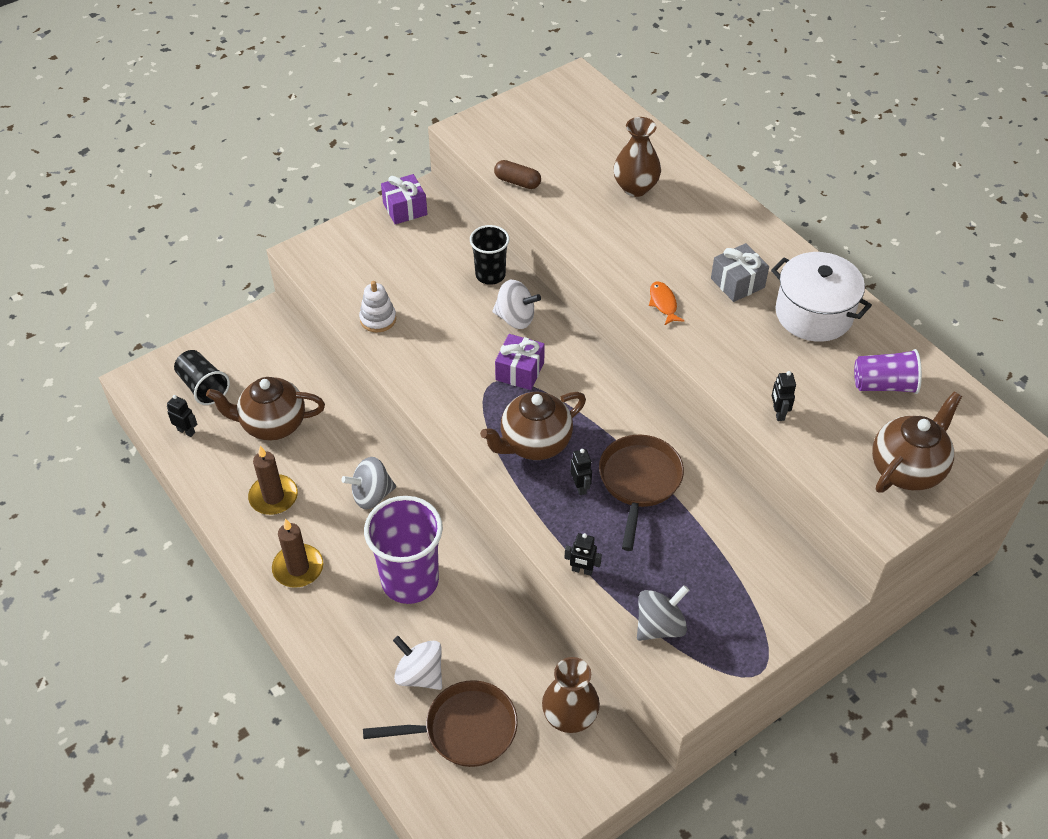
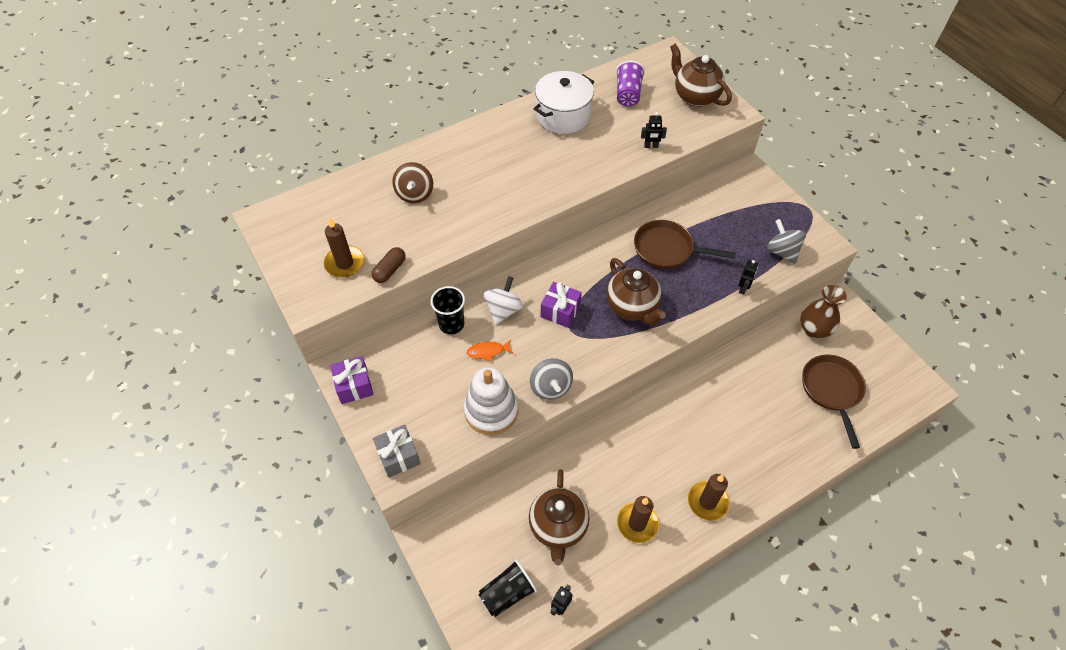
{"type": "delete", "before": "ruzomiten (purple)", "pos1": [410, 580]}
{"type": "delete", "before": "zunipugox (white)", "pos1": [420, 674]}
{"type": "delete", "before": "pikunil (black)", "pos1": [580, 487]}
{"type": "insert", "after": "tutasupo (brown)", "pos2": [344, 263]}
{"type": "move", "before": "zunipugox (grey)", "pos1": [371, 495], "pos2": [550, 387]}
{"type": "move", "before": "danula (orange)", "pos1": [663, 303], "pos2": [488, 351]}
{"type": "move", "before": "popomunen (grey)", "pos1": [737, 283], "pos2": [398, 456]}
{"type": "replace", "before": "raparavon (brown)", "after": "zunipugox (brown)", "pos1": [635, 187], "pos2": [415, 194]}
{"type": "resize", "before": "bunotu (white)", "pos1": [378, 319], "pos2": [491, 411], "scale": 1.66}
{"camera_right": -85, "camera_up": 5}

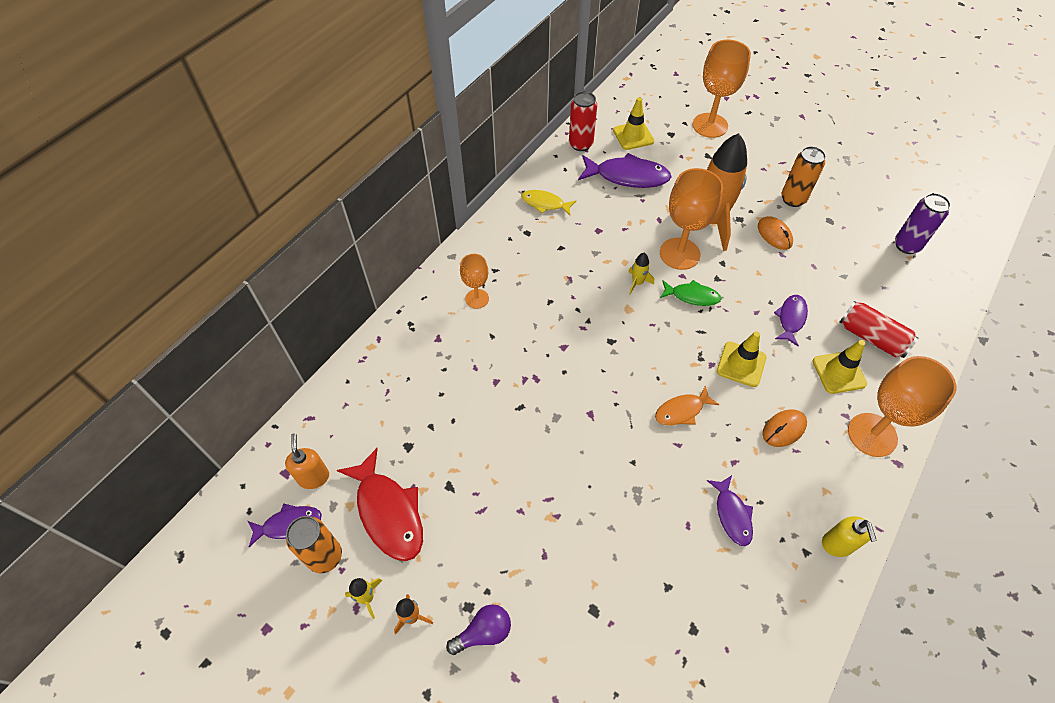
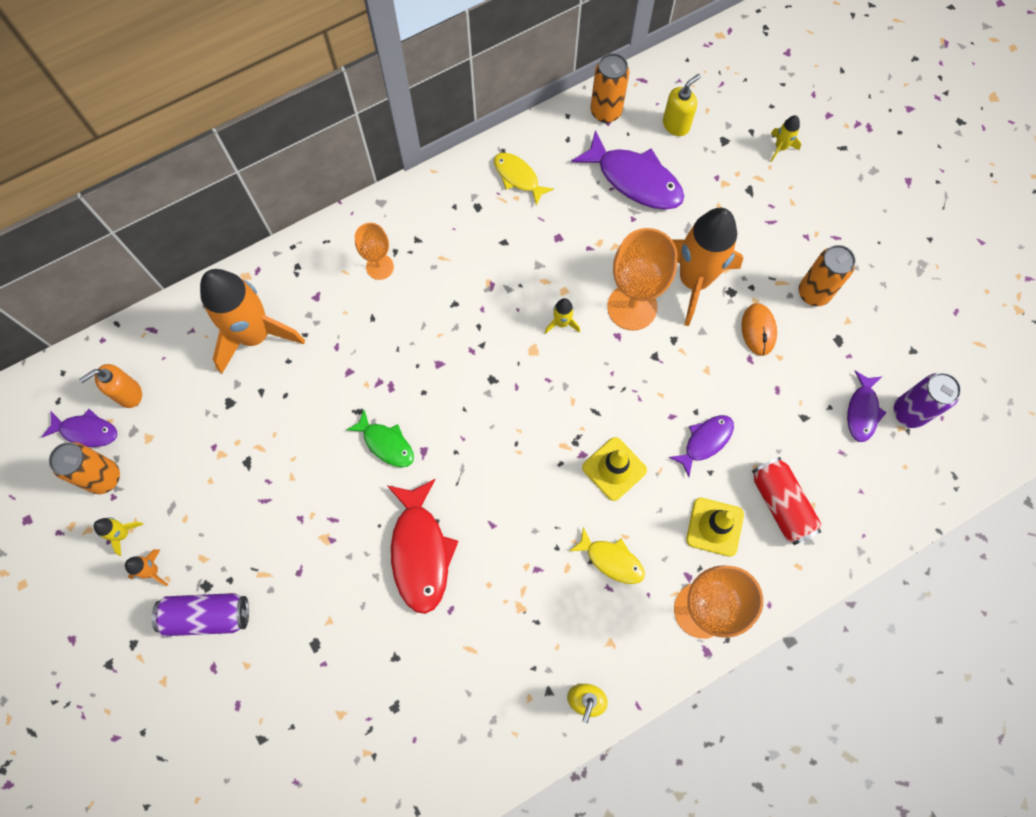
{"type": "delete", "before": "danula (orange)", "pos1": [681, 411]}
{"type": "insert", "after": "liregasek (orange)", "pos2": [255, 335]}
{"type": "move", "before": "danula (red)", "pos1": [388, 512], "pos2": [420, 552]}
{"type": "move", "before": "danula (green)", "pos1": [692, 296], "pos2": [386, 443]}
{"type": "move", "before": "danula (purple)", "pos1": [732, 515], "pos2": [862, 411]}
{"type": "replace", "before": "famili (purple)", "after": "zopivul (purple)", "pos1": [483, 632], "pos2": [207, 615]}
{"type": "replace", "before": "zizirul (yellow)", "after": "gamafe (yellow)", "pos1": [633, 136], "pos2": [676, 125]}
{"type": "replace", "before": "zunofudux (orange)", "after": "liregasek (yellow)", "pos1": [710, 125], "pos2": [780, 148]}
{"type": "replace", "before": "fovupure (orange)", "after": "danula (yellow)", "pos1": [784, 429], "pos2": [611, 560]}
{"type": "recolor", "before": "zopivul (red)", "after": "zopivul (orange)", "pos1": [580, 144], "pos2": [606, 112]}
{"type": "rotate", "before": "gamafe (orange)", "pos1": [314, 477], "pos2": [128, 394], "turn": -135}
{"camera_right": 25, "camera_up": 15}

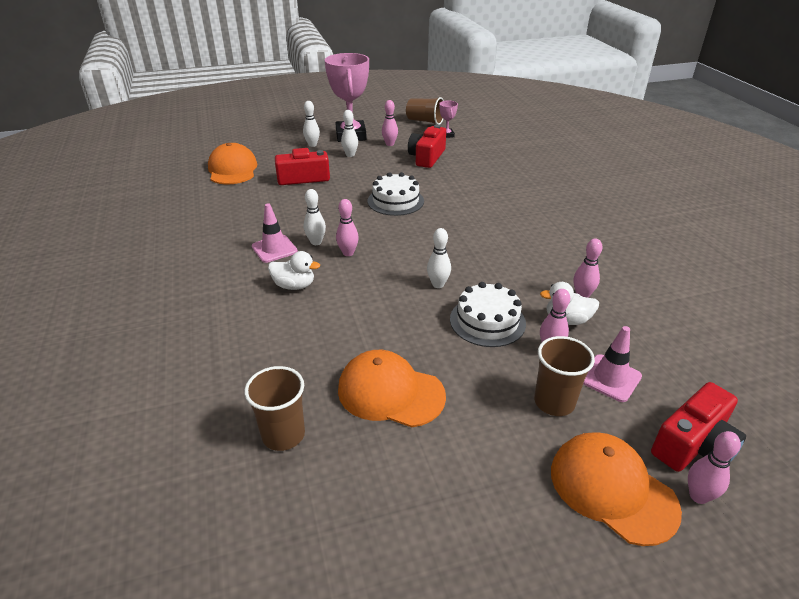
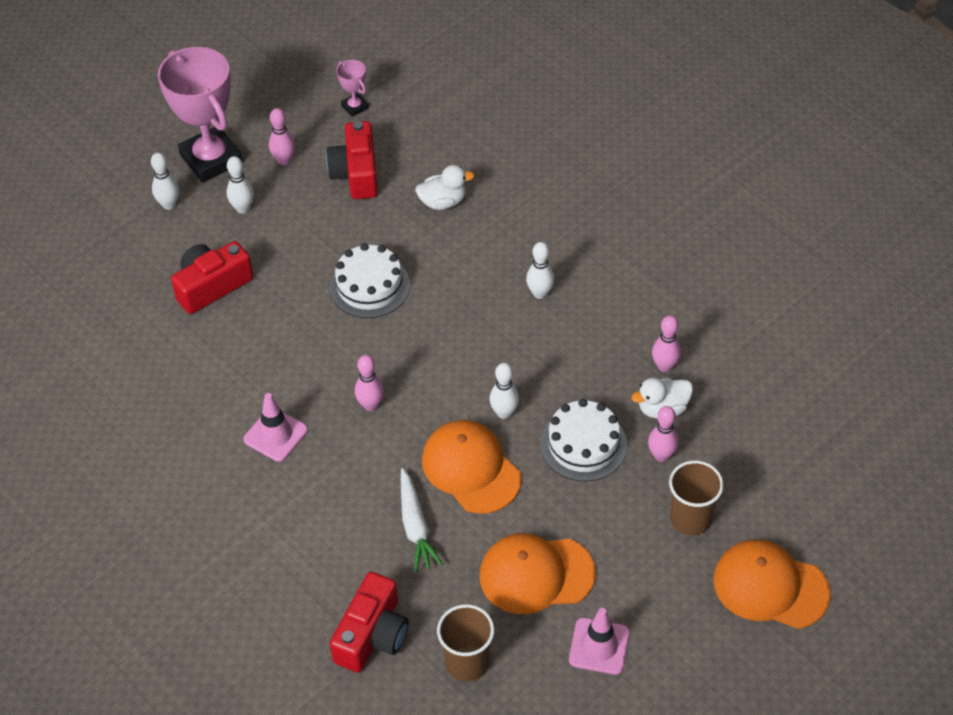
{"type": "delete", "before": "ruzomiten (brown)", "pos1": [425, 121]}
{"type": "delete", "before": "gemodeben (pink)", "pos1": [698, 496]}
{"type": "insert", "after": "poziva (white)", "pos2": [416, 527]}
{"type": "move", "before": "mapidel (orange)", "pos1": [232, 169], "pos2": [471, 469]}
{"type": "move", "before": "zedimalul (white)", "pos1": [294, 285], "pos2": [443, 202]}
{"type": "move", "before": "gemodeben (white)", "pos1": [316, 242], "pos2": [539, 293]}
{"type": "move", "before": "zizirul (pink)", "pos1": [610, 378], "pos2": [599, 646]}
{"type": "move", "before": "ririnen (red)", "pos1": [693, 445], "pos2": [372, 635]}
{"camera_right": -25, "camera_up": 15}

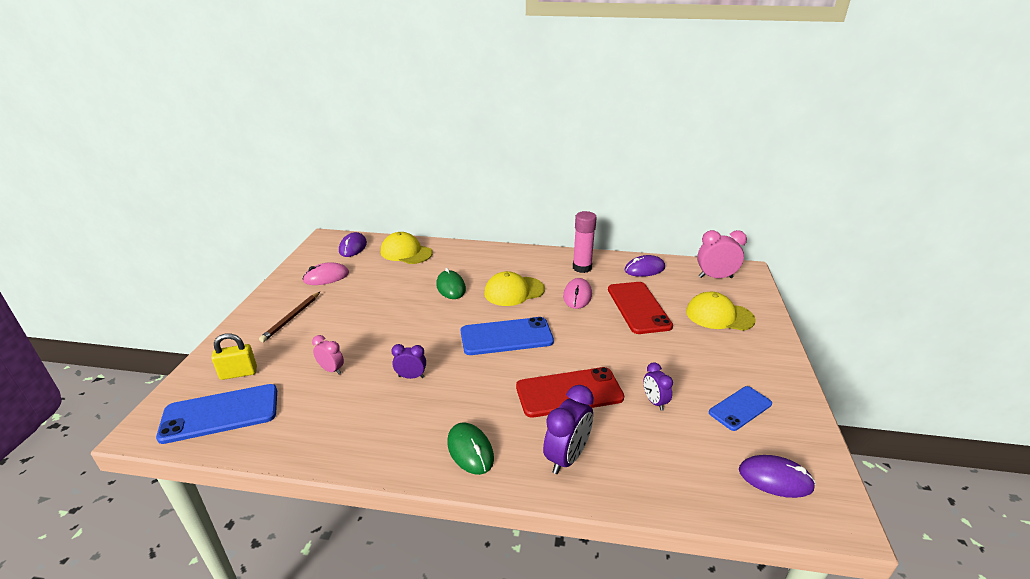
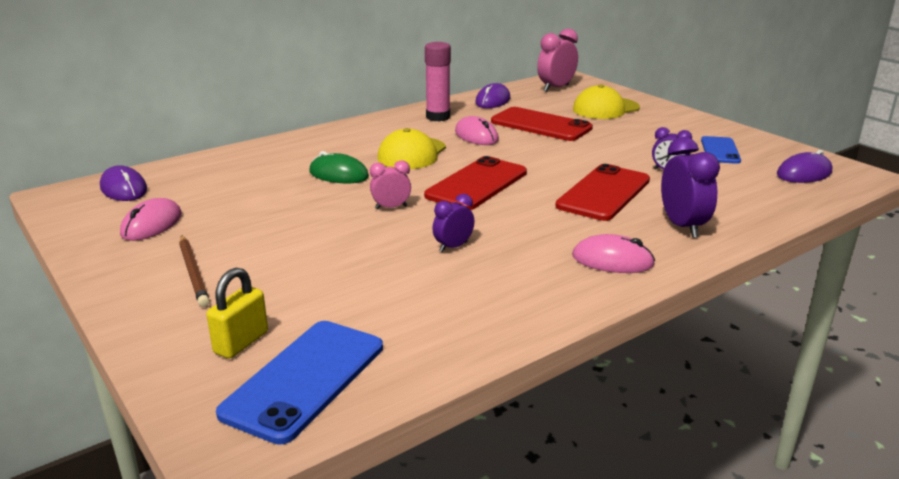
{"type": "delete", "before": "mapidel (yellow)", "pos1": [406, 252]}
{"type": "move", "before": "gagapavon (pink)", "pos1": [331, 370], "pos2": [391, 207]}
{"type": "recolor", "before": "fovupure (green)", "after": "fovupure (pink)", "pos1": [470, 450], "pos2": [612, 260]}
{"type": "recolor", "before": "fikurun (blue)", "after": "fikurun (red)", "pos1": [506, 337], "pos2": [477, 184]}
{"camera_right": -45, "camera_up": -5}

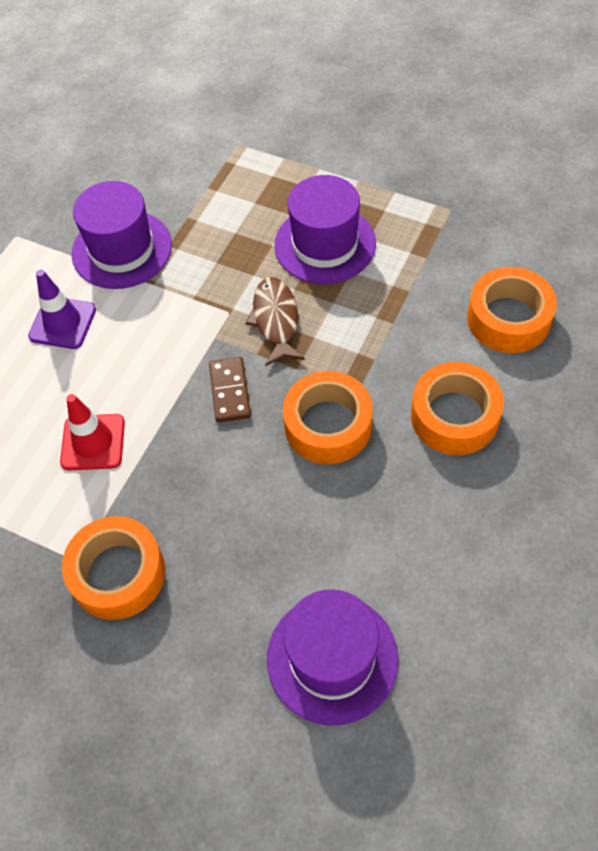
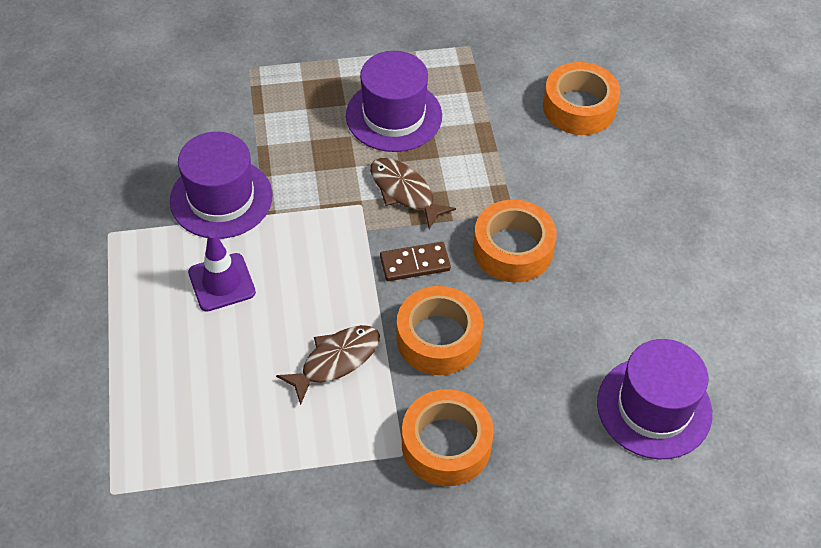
{"type": "move", "before": "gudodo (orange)", "pos1": [454, 416], "pos2": [438, 338]}
{"type": "replace", "before": "zizirul (red)", "after": "danula (brown)", "pos1": [93, 442], "pos2": [336, 361]}
{"type": "rotate", "before": "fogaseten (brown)", "pos1": [230, 391], "pos2": [415, 264], "turn": -60}
{"camera_right": -40, "camera_up": -5}

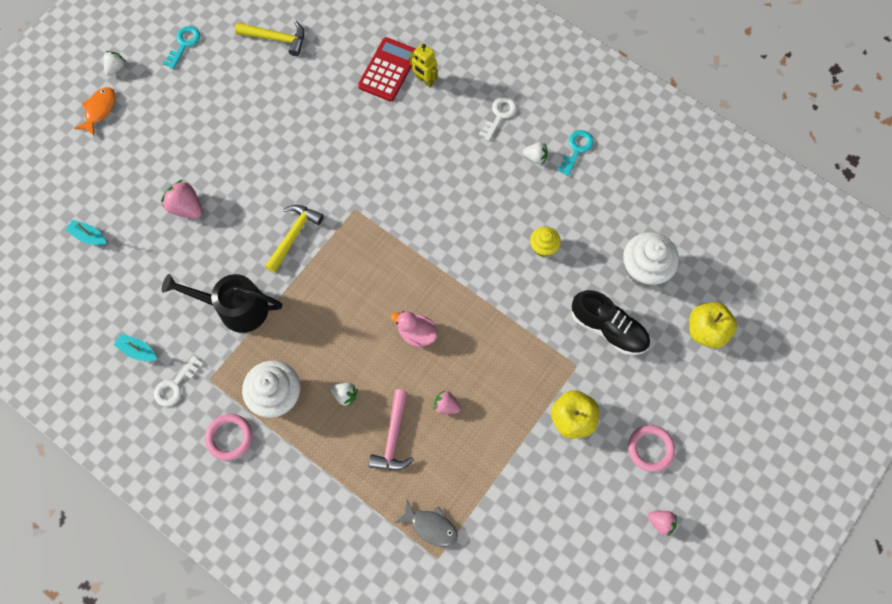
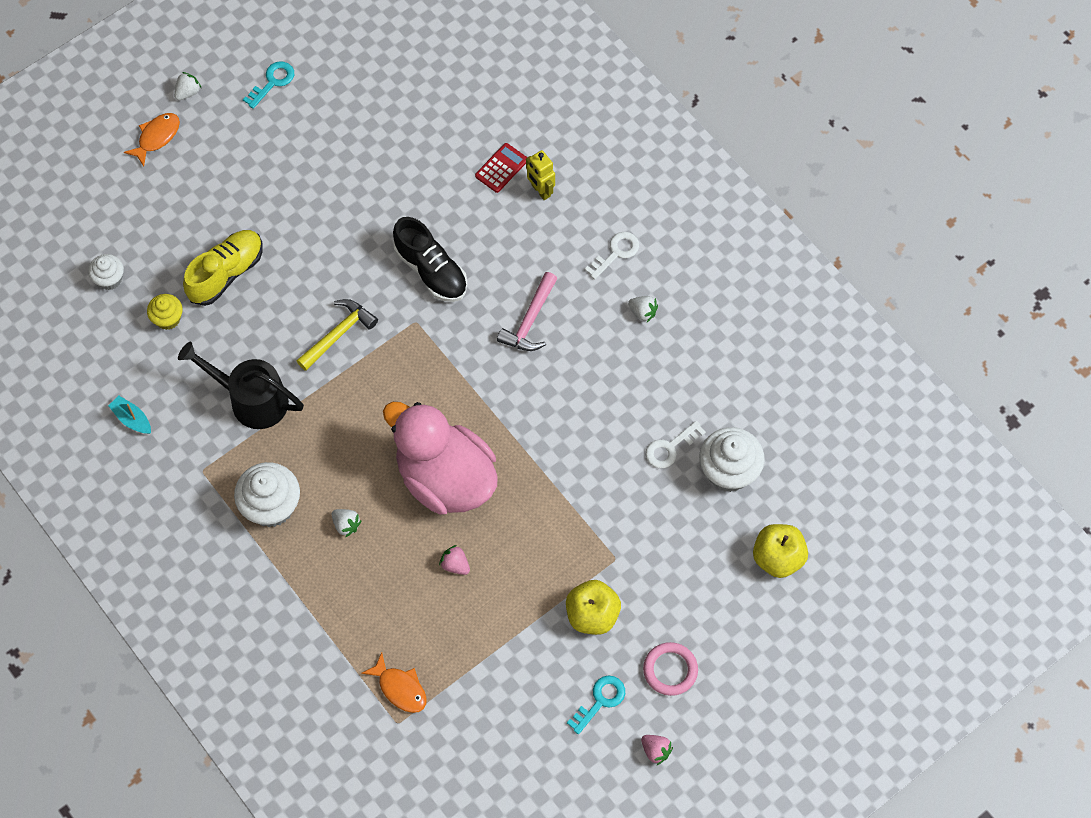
{"type": "delete", "before": "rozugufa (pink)", "pos1": [229, 437]}
{"type": "delete", "before": "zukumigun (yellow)", "pos1": [276, 39]}
{"type": "move", "before": "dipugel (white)", "pos1": [175, 385], "pos2": [670, 448]}
{"type": "move", "before": "zukumigun (pink)", "pos1": [393, 437], "pos2": [530, 320]}
{"type": "move", "before": "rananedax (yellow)", "pos1": [543, 247], "pos2": [168, 319]}
{"type": "move", "before": "dipugel (turquoise)", "pos1": [576, 149], "pos2": [600, 701]}
{"type": "move", "before": "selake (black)", "pos1": [608, 328], "pos2": [431, 270]}
{"type": "replace", "before": "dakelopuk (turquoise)", "after": "rananedax (white)", "pos1": [89, 236], "pos2": [109, 279]}
{"type": "replace", "before": "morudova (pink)", "after": "selake (yellow)", "pos1": [186, 207], "pos2": [226, 273]}
{"type": "recolor", "before": "danula (grey)", "after": "danula (orange)", "pos1": [431, 526], "pos2": [400, 688]}
{"type": "resize", "before": "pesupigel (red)", "pos1": [388, 70], "pos2": [501, 168], "scale": 0.64}
{"type": "resize", "before": "zedimalul (pink)", "pos1": [416, 333], "pos2": [445, 478], "scale": 2.34}
{"camera_right": 15, "camera_up": -5}

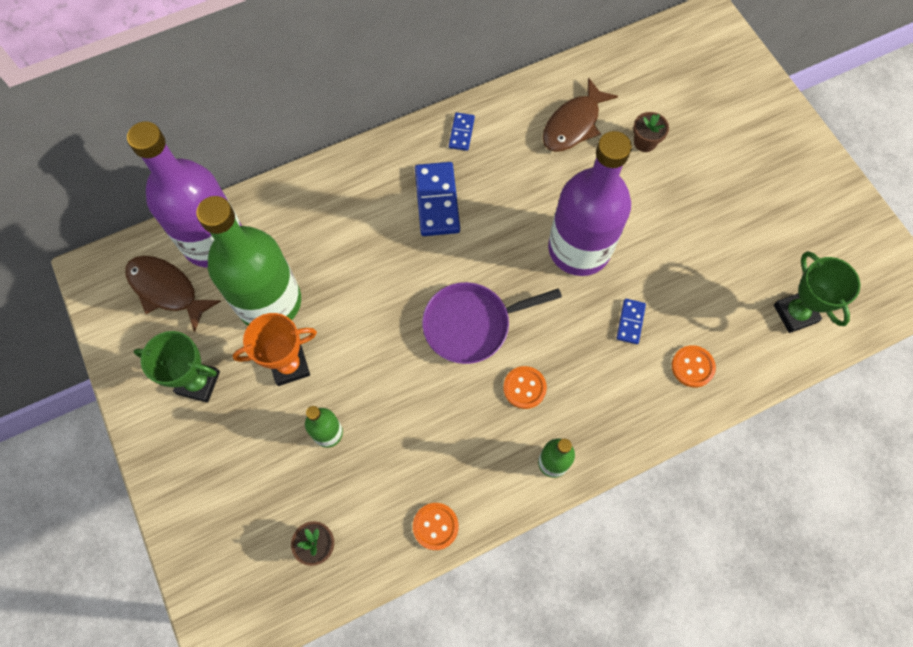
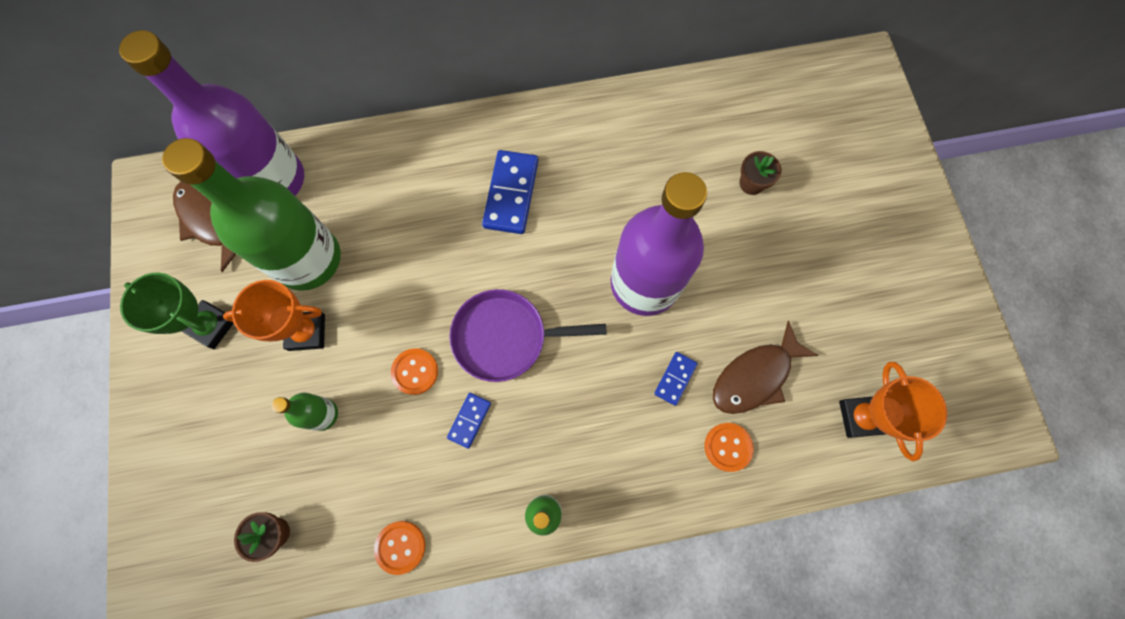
{"type": "move", "before": "fogaseten (blue)", "pos1": [461, 133], "pos2": [469, 420]}
{"type": "move", "before": "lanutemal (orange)", "pos1": [524, 388], "pos2": [415, 372]}
{"type": "move", "before": "danula (brown)", "pos1": [573, 124], "pos2": [755, 376]}
{"type": "recolor", "before": "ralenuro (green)", "after": "ralenuro (orange)", "pos1": [795, 313], "pos2": [860, 417]}
{"camera_right": 15, "camera_up": 5}

